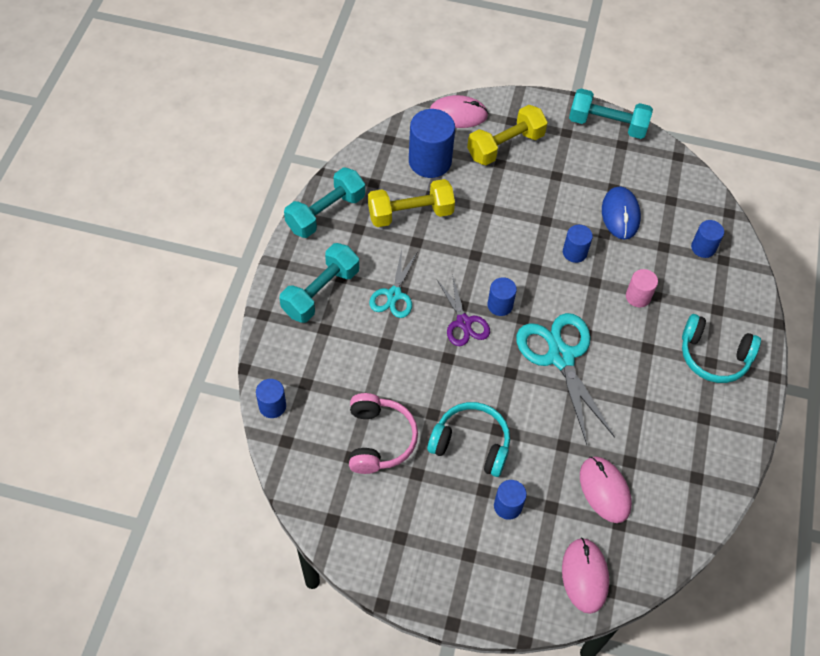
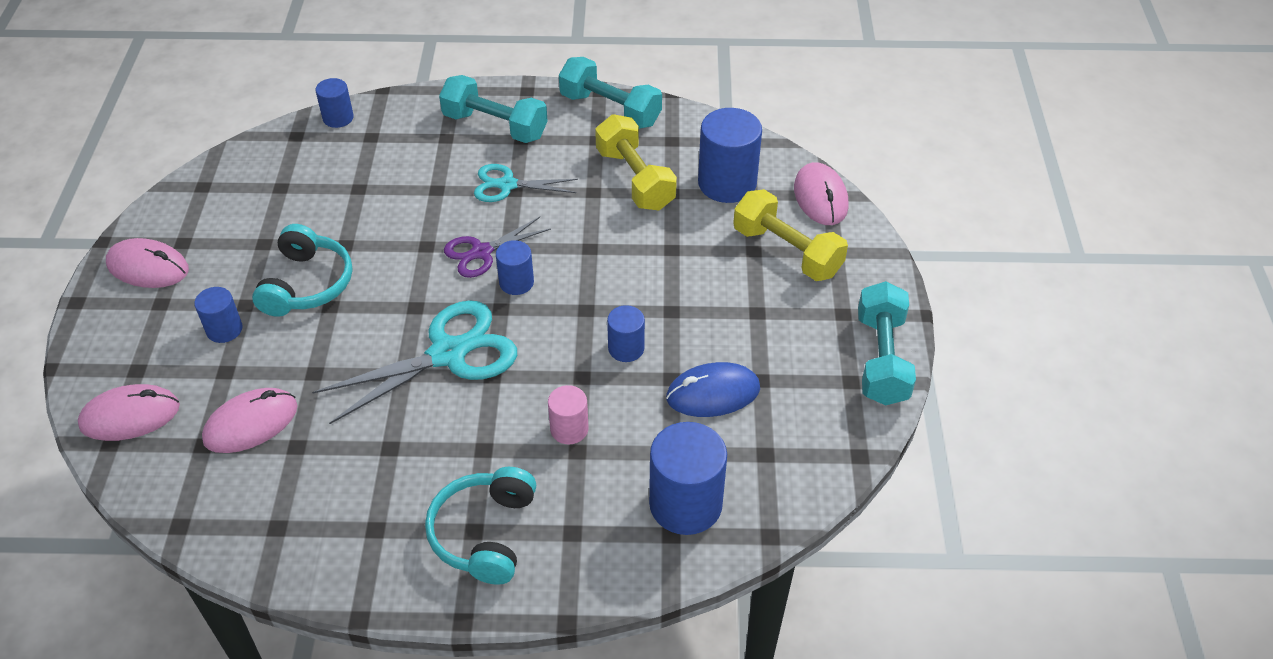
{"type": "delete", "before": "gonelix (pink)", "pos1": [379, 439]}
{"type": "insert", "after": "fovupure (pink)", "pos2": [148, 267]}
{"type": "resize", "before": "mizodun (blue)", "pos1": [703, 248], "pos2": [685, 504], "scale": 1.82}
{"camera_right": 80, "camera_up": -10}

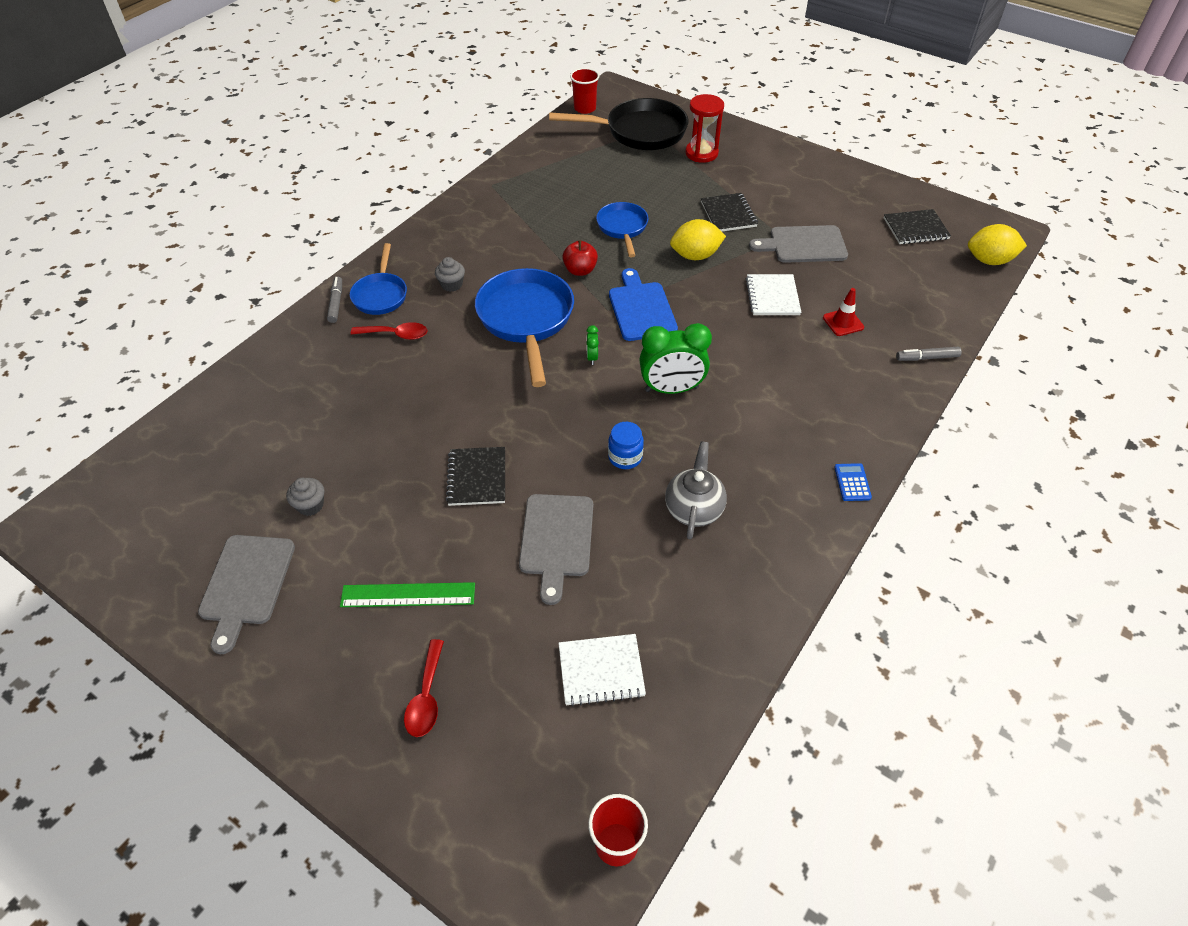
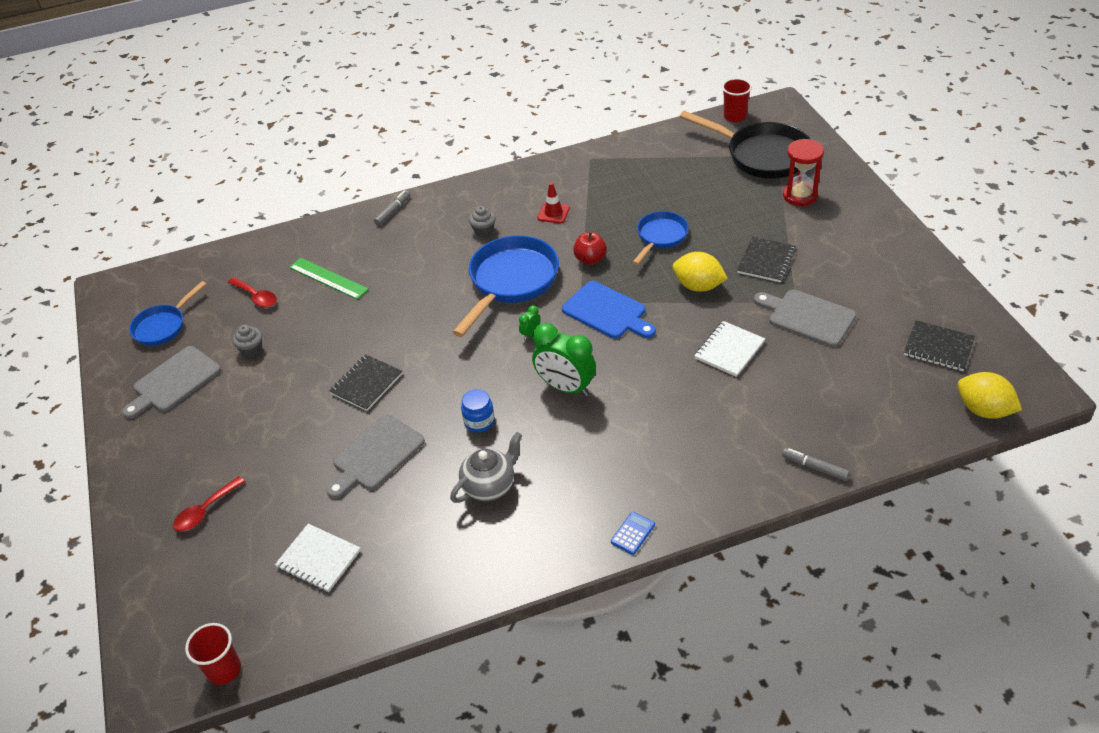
{"type": "move", "before": "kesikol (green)", "pos1": [408, 595], "pos2": [328, 278]}
{"type": "move", "before": "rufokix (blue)", "pos1": [380, 295], "pos2": [163, 326]}
{"type": "move", "before": "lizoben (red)", "pos1": [396, 334], "pos2": [256, 297]}
{"type": "move", "before": "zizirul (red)", "pos1": [843, 322], "pos2": [553, 213]}
{"type": "rotate", "before": "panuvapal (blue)", "pos1": [641, 309], "pos2": [607, 312], "turn": 105}
{"camera_right": 40, "camera_up": -5}

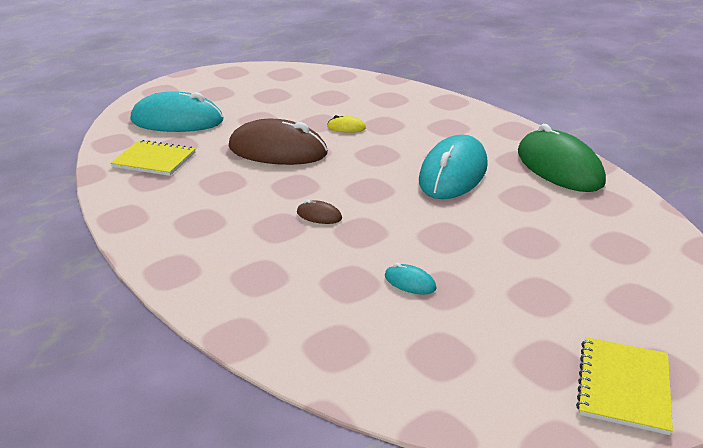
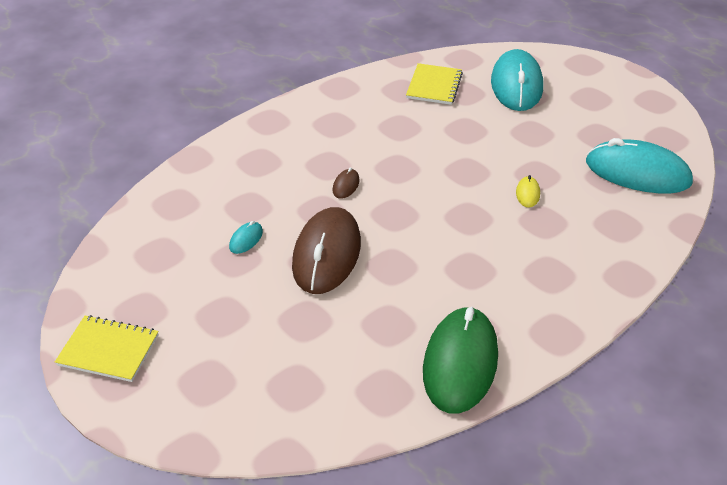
{"type": "move", "before": "fovupure (brown)", "pos1": [277, 150], "pos2": [326, 254]}
{"type": "move", "before": "fovupure (turquoise)", "pos1": [453, 173], "pos2": [637, 172]}
{"type": "rotate", "before": "fovupure (green)", "pos1": [559, 167], "pos2": [460, 363], "turn": -45}
{"camera_right": 85, "camera_up": 10}

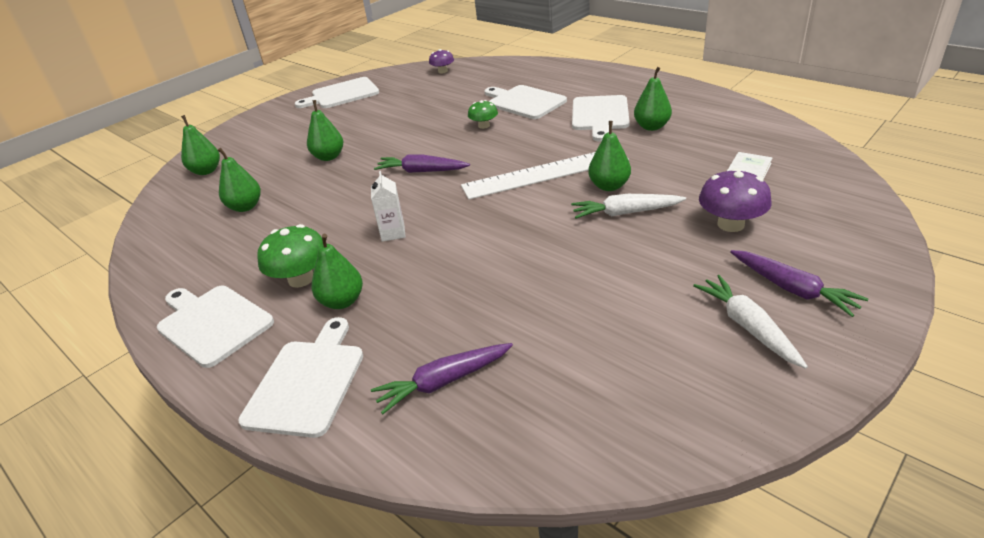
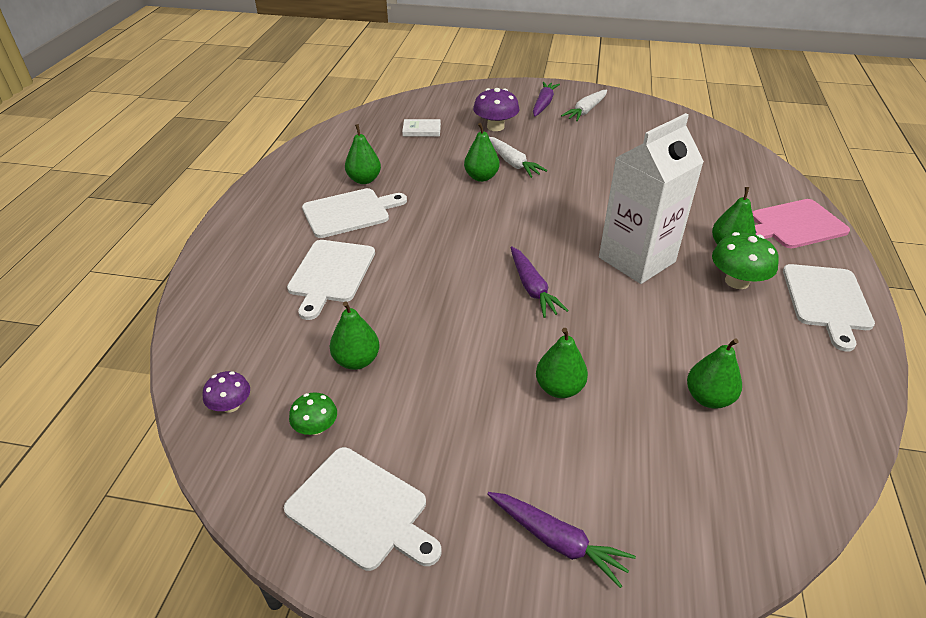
{"type": "delete", "before": "kesikol (white)", "pos1": [545, 173]}
{"type": "move", "before": "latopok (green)", "pos1": [206, 171], "pos2": [356, 360]}
{"type": "move", "before": "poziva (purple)", "pos1": [443, 382], "pos2": [557, 541]}
{"type": "move", "before": "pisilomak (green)", "pos1": [484, 126], "pos2": [316, 427]}
{"type": "recolor", "before": "panuvapal (white)", "after": "panuvapal (pink)", "pos1": [307, 382], "pos2": [794, 225]}
{"type": "resize", "before": "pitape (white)", "pos1": [393, 233], "pos2": [636, 260], "scale": 2.42}
{"camera_right": -125, "camera_up": 5}

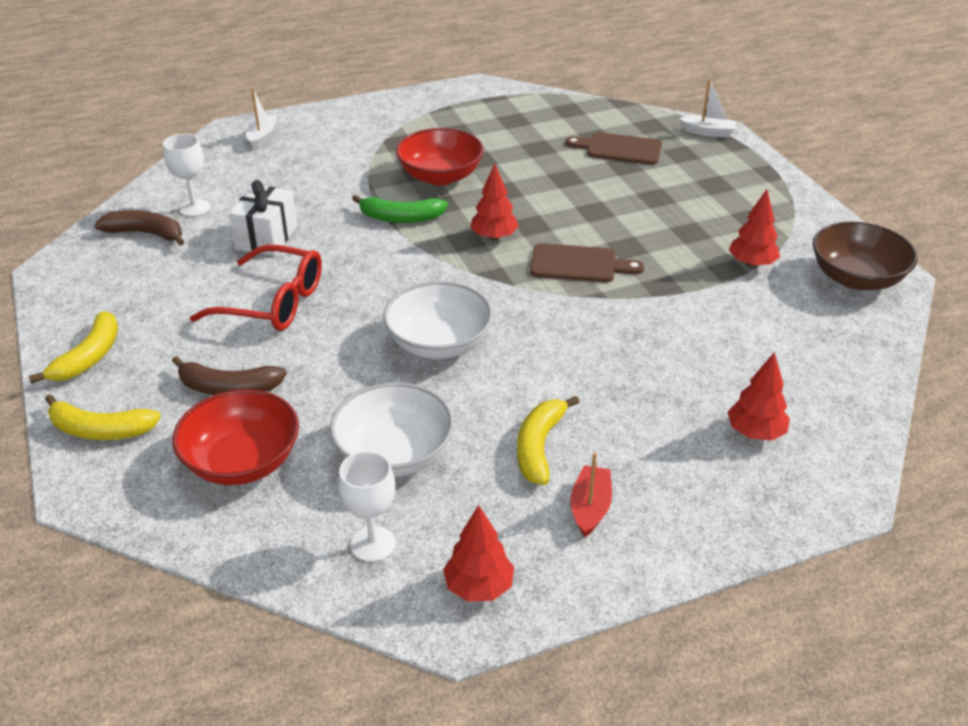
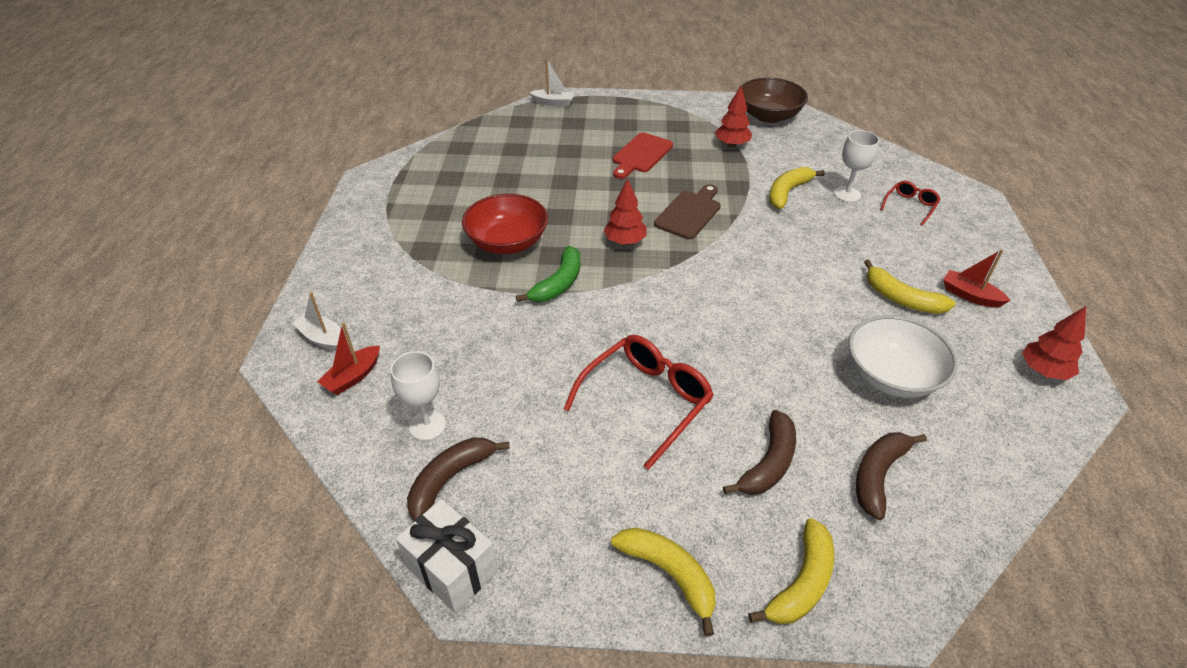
{"type": "delete", "before": "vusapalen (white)", "pos1": [439, 343]}
{"type": "delete", "before": "panuvapal (brown)", "pos1": [619, 149]}
{"type": "insert", "after": "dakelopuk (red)", "pos2": [353, 377]}
{"type": "insert", "after": "panuvapal (red)", "pos2": [641, 155]}
{"type": "insert", "after": "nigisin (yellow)", "pos2": [788, 192]}
{"type": "move", "before": "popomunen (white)", "pos1": [266, 238], "pos2": [452, 569]}
{"type": "move", "before": "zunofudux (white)", "pos1": [373, 544], "pos2": [847, 194]}
{"type": "replace", "before": "vusapalen (red)", "after": "nigisin (brown)", "pos1": [242, 461], "pos2": [878, 475]}
{"type": "replace", "before": "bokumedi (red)", "after": "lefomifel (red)", "pos1": [755, 433], "pos2": [910, 206]}
{"type": "rotate", "before": "dakelopuk (white)", "pos1": [708, 132], "pos2": [553, 103], "turn": 60}
{"camera_right": -65, "camera_up": 5}

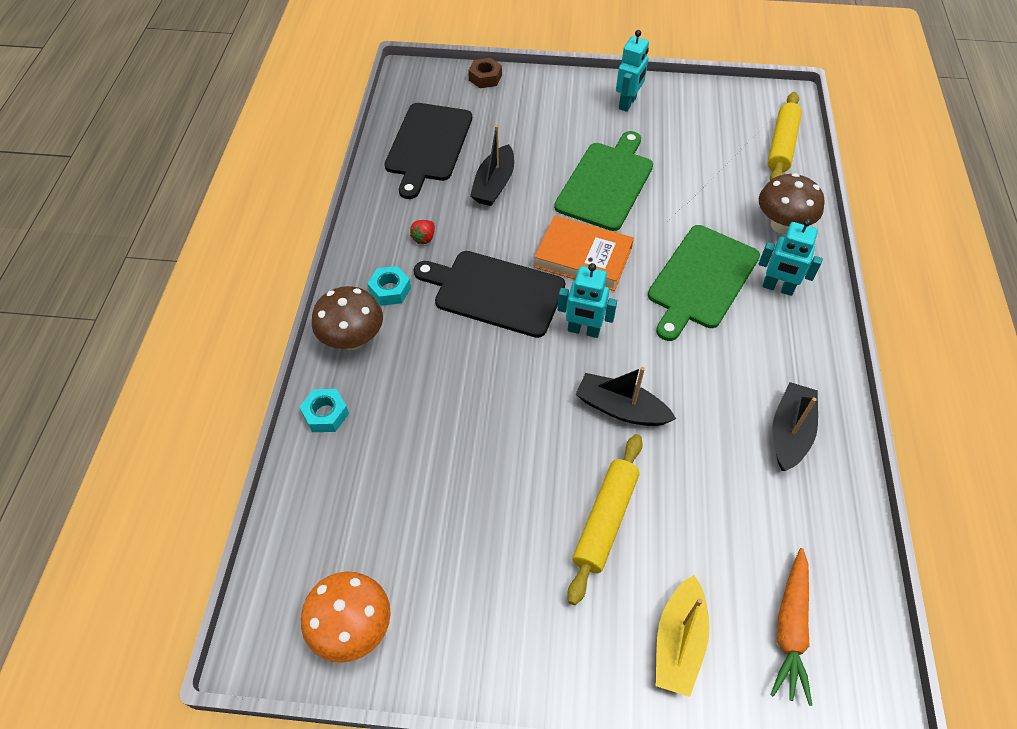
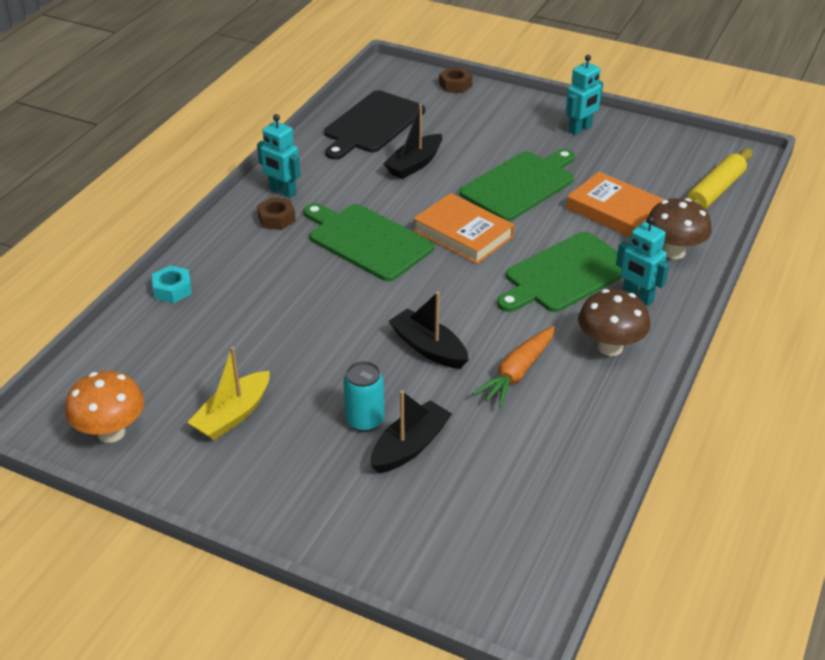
{"type": "delete", "before": "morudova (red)", "pos1": [424, 238]}
{"type": "insert", "after": "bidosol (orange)", "pos2": [615, 211]}
{"type": "move", "before": "pisilomak (brown)", "pos1": [353, 339], "pos2": [610, 347]}
{"type": "move", "before": "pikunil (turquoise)", "pos1": [583, 330], "pos2": [282, 191]}
{"type": "move", "before": "dakelopuk (yellow)", "pos1": [678, 642], "pos2": [233, 415]}
{"type": "move", "before": "poziva (orange)", "pos1": [790, 628], "pos2": [517, 373]}
{"type": "move", "before": "dakelopuk (black)", "pos1": [789, 432], "pos2": [410, 446]}
{"type": "replace", "before": "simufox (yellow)", "after": "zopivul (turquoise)", "pos1": [605, 520], "pos2": [365, 420]}
{"type": "recolor", "before": "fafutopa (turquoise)", "after": "fafutopa (brown)", "pos1": [390, 290], "pos2": [276, 219]}
{"type": "recolor", "before": "panuvapal (black)", "after": "panuvapal (green)", "pos1": [495, 292], "pos2": [367, 240]}
{"camera_right": 20, "camera_up": -15}

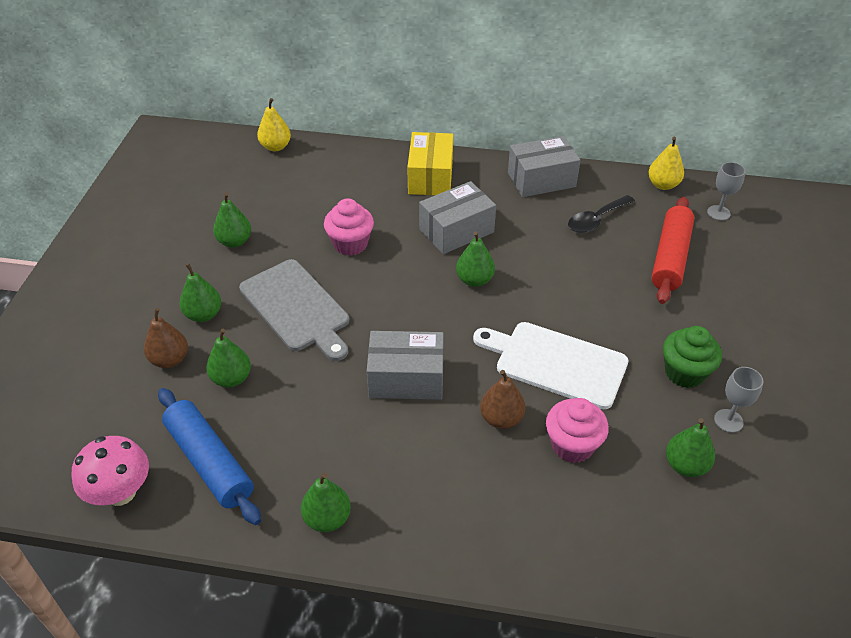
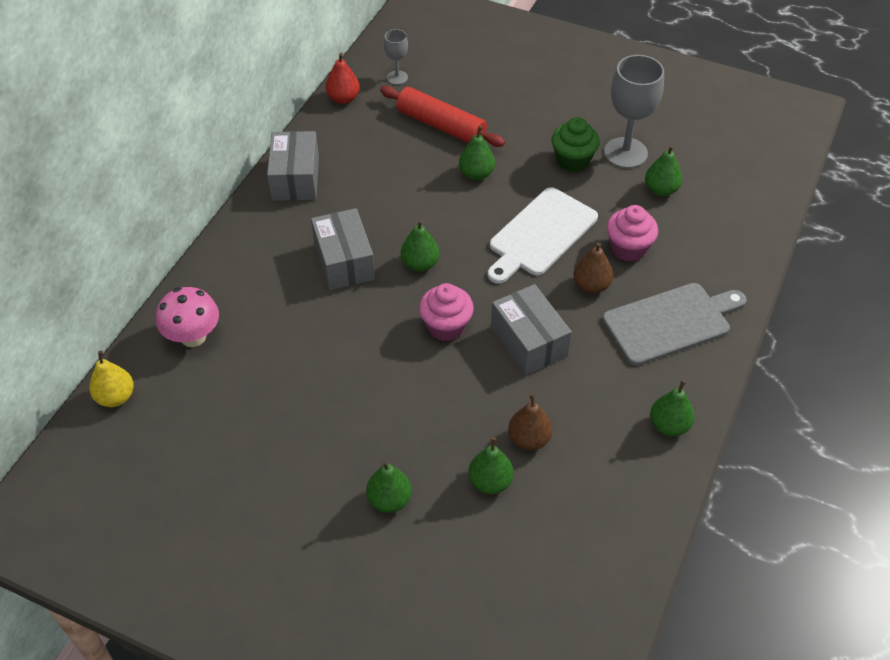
{"type": "delete", "before": "simufox (blue)", "pos1": [210, 462]}
{"type": "delete", "before": "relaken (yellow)", "pos1": [430, 177]}
{"type": "delete", "before": "lizoben (black)", "pos1": [596, 220]}
{"type": "move", "before": "pisilomak (pink)", "pos1": [121, 492], "pos2": [193, 336]}
{"type": "move", "before": "latopok (brown)", "pos1": [170, 359], "pos2": [529, 439]}
{"type": "move", "before": "latopok (green)", "pos1": [235, 241], "pos2": [476, 174]}
{"type": "move", "before": "panuvapal (grey)", "pos1": [296, 308], "pos2": [671, 323]}
{"type": "move", "before": "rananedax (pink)", "pos1": [350, 244], "pos2": [446, 326]}
{"type": "recolor", "before": "latopok (yellow)", "after": "latopok (red)", "pos1": [663, 185], "pos2": [343, 98]}
{"type": "rotate", "before": "relaken (grey)", "pos1": [406, 378], "pos2": [529, 341], "turn": -45}
{"type": "resize", "before": "zunofudux (grey)", "pos1": [728, 421], "pos2": [625, 153], "scale": 1.93}
{"camera_right": -75, "camera_up": 5}

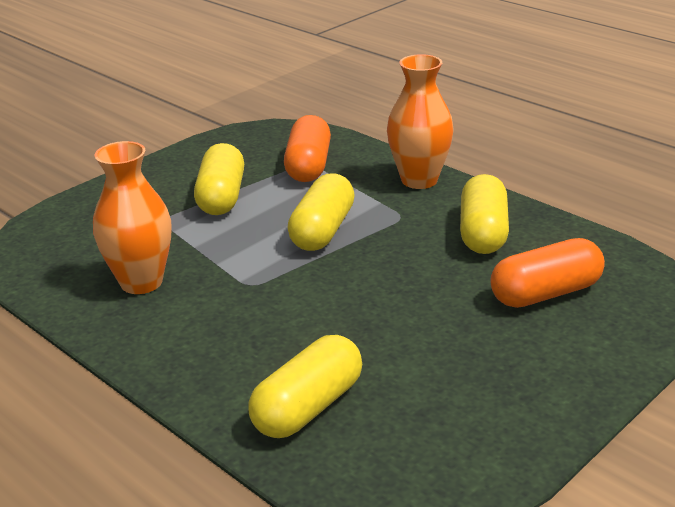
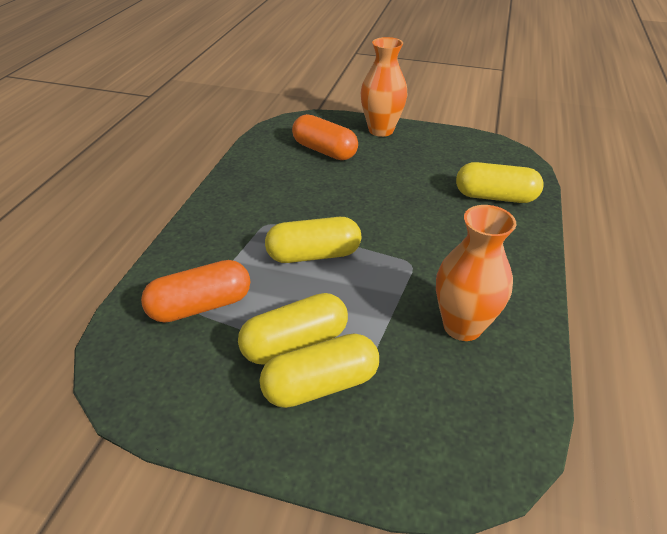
{"type": "move", "before": "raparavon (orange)", "pos1": [419, 180], "pos2": [381, 130]}
{"type": "move", "before": "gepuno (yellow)", "pos1": [483, 233], "pos2": [320, 385]}
{"camera_right": -120, "camera_up": 10}

